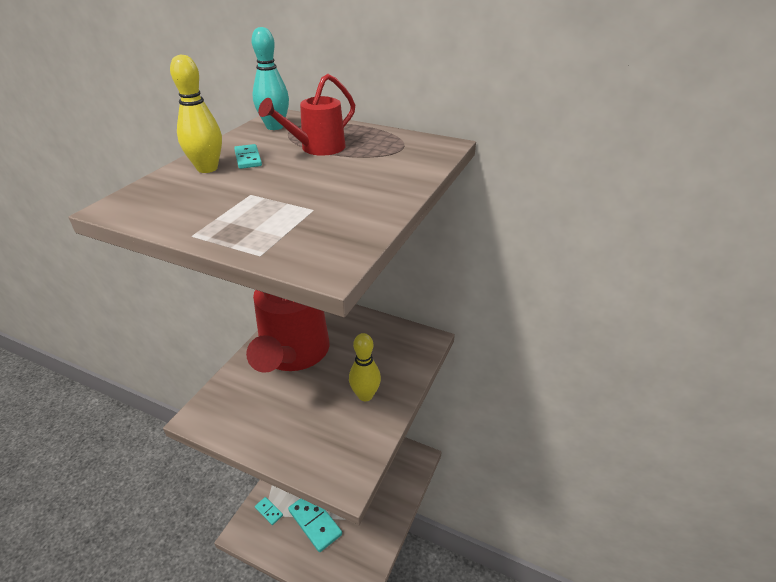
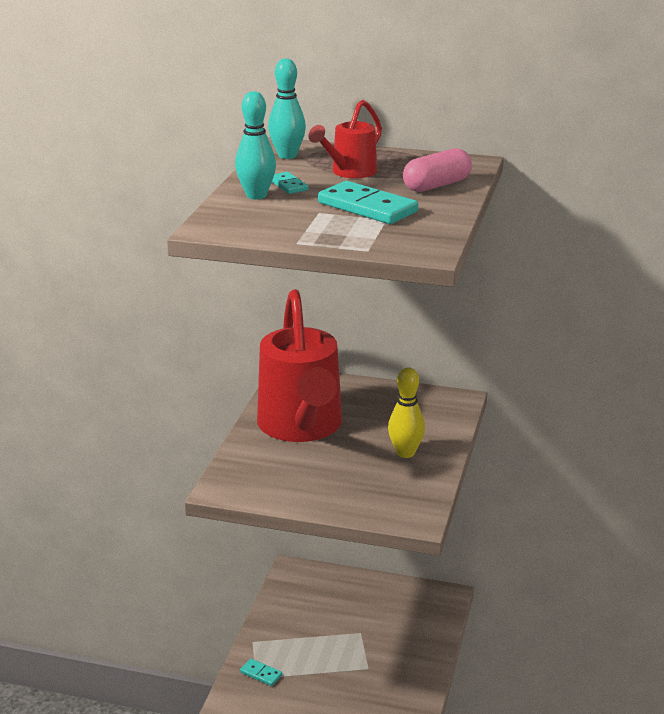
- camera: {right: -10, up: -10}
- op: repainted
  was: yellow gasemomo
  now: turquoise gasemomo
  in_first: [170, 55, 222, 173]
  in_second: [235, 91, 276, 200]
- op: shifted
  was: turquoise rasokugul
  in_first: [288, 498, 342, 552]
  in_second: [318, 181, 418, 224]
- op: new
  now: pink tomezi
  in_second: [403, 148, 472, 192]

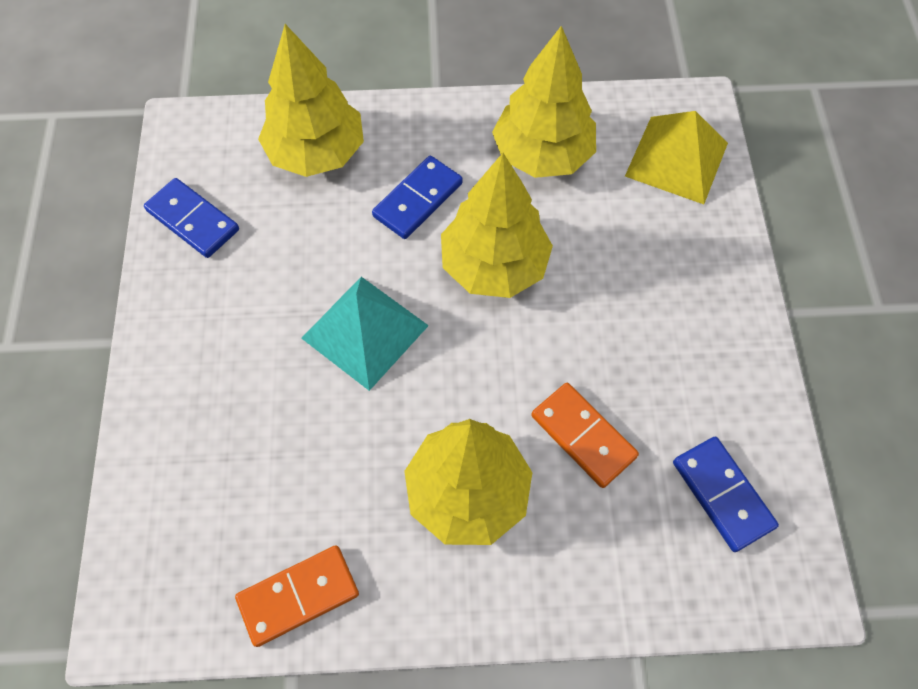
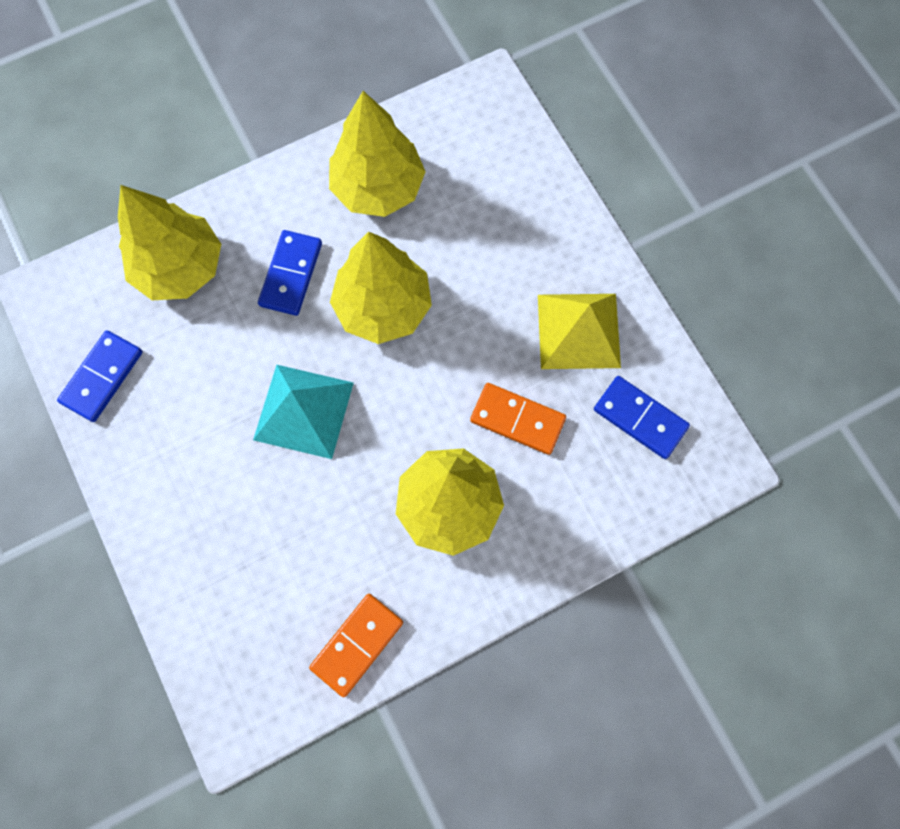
- camera: {right: -25, up: 10}
- op: shifted
  was: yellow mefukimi
  in_first: [625, 111, 728, 204]
  in_second: [538, 294, 621, 369]
- op: rotated
  was: blue rasokugul
  in_first: [144, 178, 239, 258]
  in_second: [57, 330, 143, 422]
  clockwise: -75

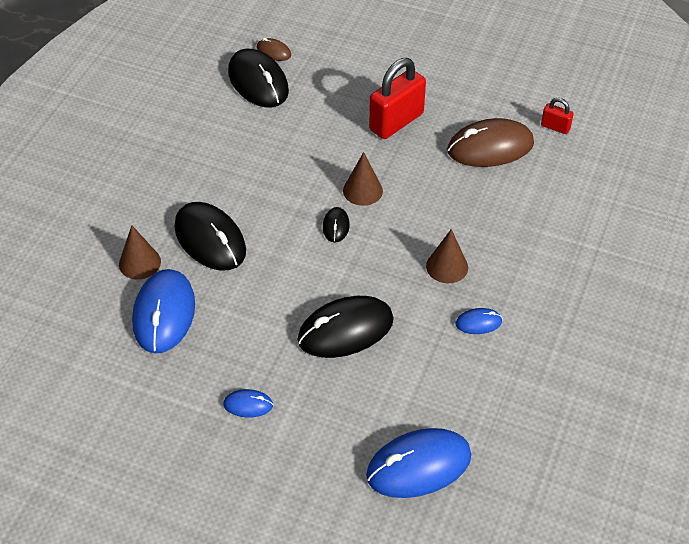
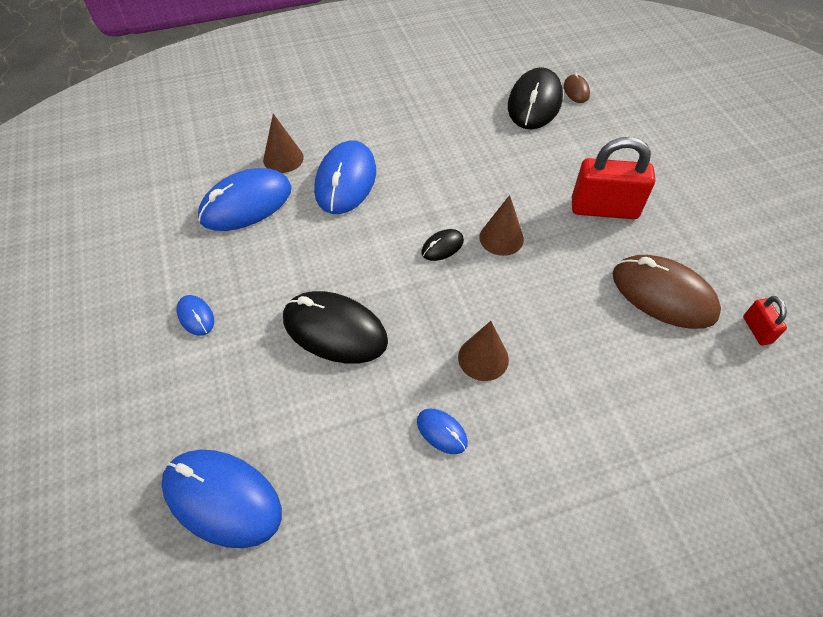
- camera: {right: 50, up: 5}
- op: repainted
  was: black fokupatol
  now: blue fokupatol
  in_first: [175, 202, 246, 271]
  in_second: [314, 141, 376, 214]

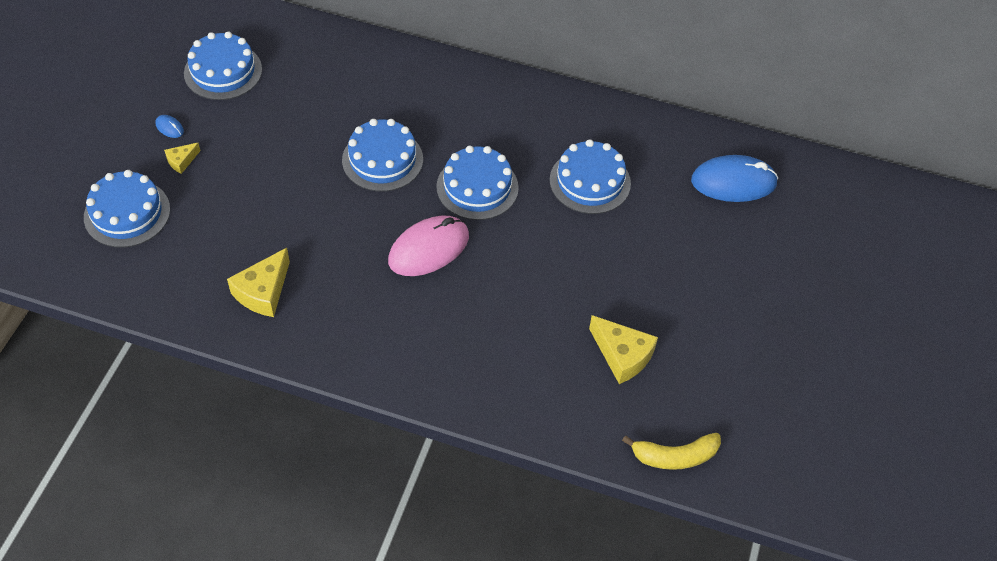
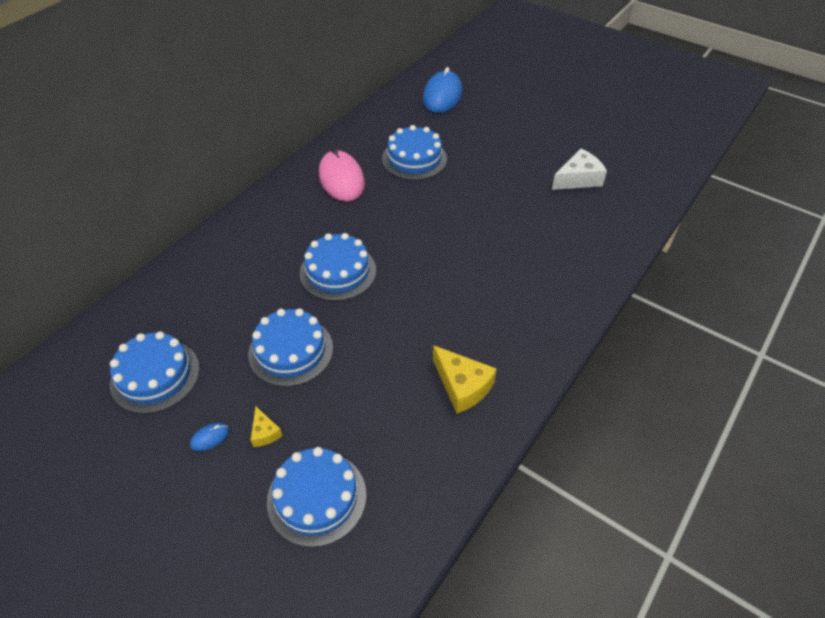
- camera: {right: -70, up: -5}
- op: shifted
  was: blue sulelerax
  in_first: [436, 146, 519, 220]
  in_second: [248, 308, 333, 387]
- op: shifted
  was: pink fokupatol
  in_first: [388, 216, 469, 276]
  in_second: [319, 147, 365, 201]
- op: repainted
  was: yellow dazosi
  now: white dazosi
  in_first: [589, 315, 658, 384]
  in_second: [552, 148, 607, 190]
- op: gone
  was: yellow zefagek
  in_first: [622, 433, 721, 470]

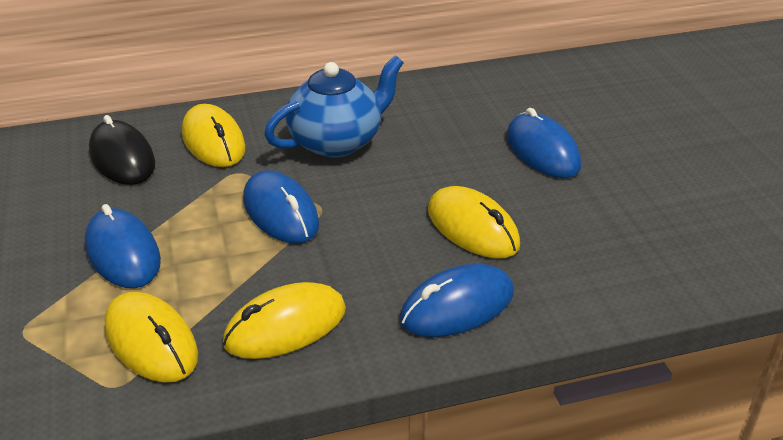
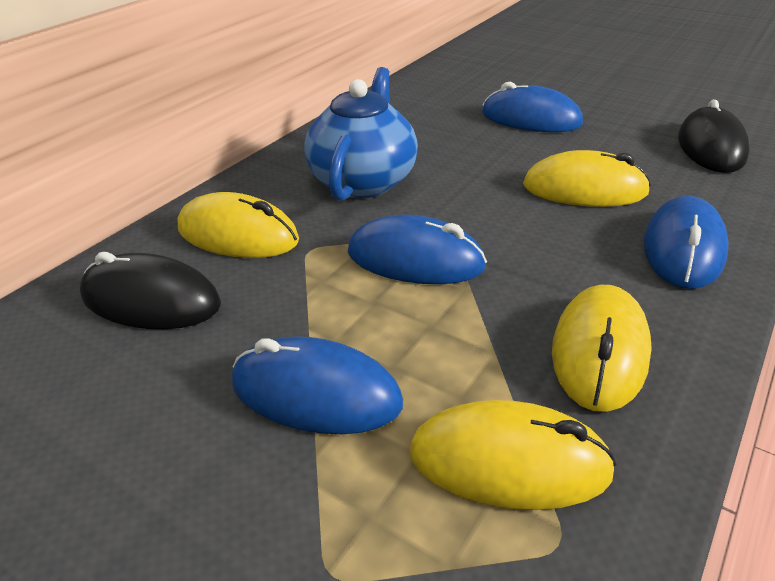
- camera: {right: -40, up: 0}
- op: new
  now: black fokupatol
  in_second: [678, 99, 750, 173]

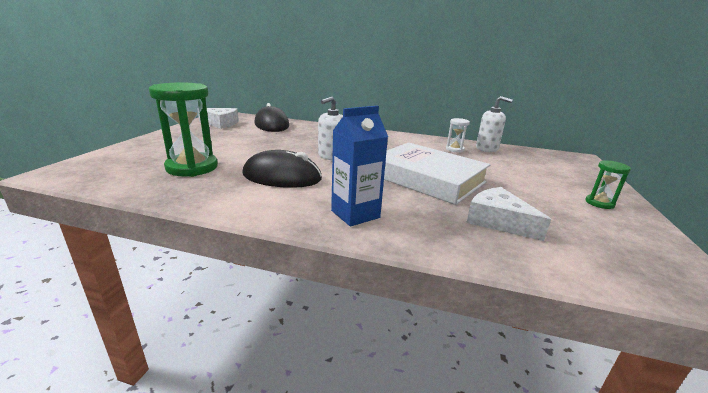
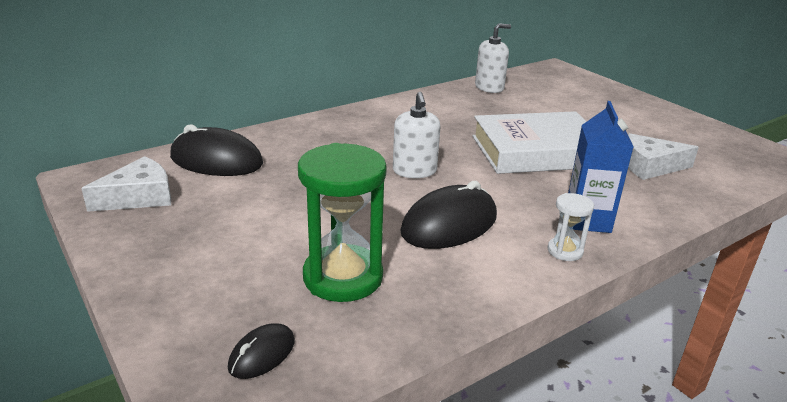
- camera: {right: -50, up: 5}
- op: shifted
  was: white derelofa
  in_first: [446, 118, 470, 152]
  in_second: [547, 193, 594, 261]
- op: gone
  was: green derelofa
  in_first: [585, 161, 631, 209]
- op: new
  now: black fokupatol
  in_second: [228, 323, 295, 379]

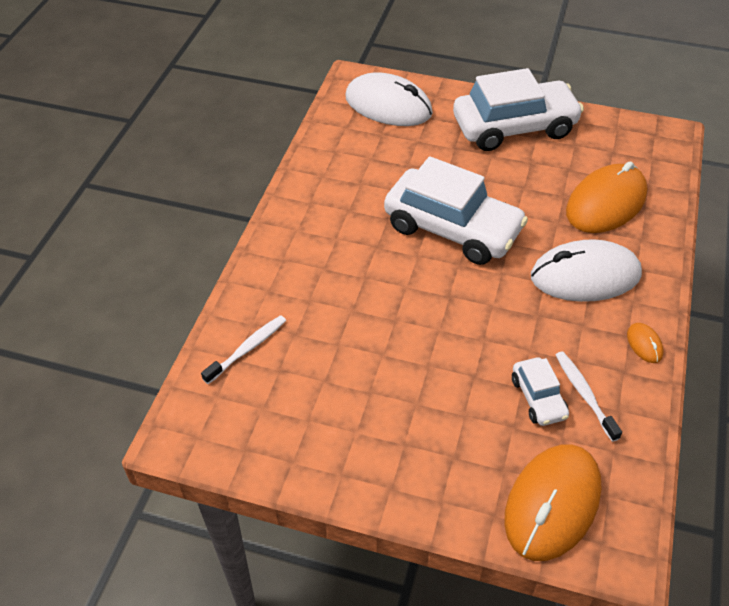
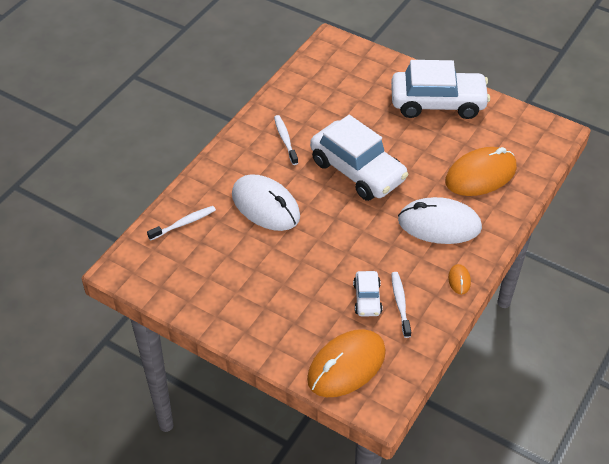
- camera: {right: 15, up: 0}
- op: shifted
  was: white fokupatol
  in_first: [345, 72, 433, 126]
  in_second: [232, 174, 300, 231]
- op: new
  now: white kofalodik
  in_second: [274, 115, 298, 165]

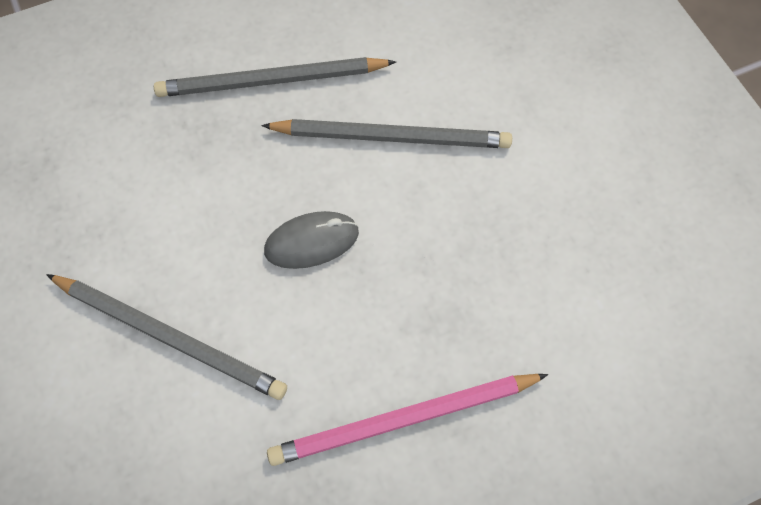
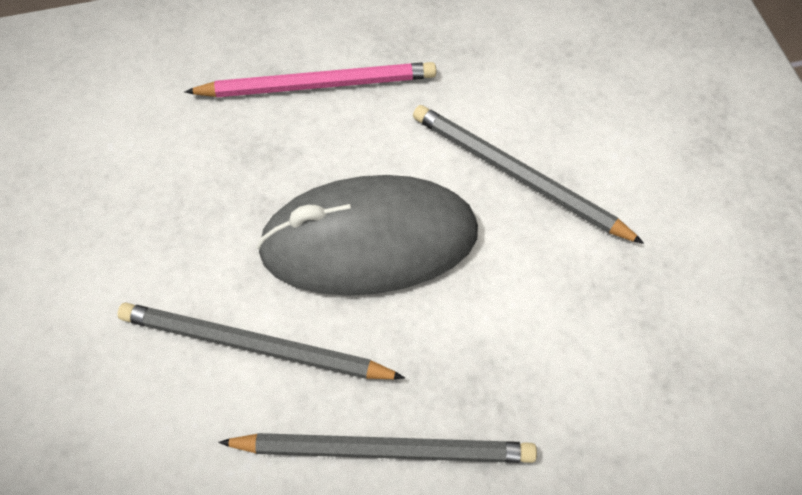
- camera: {right: -170, up: -5}
- op: scaled
  was: grey fokupatol
  in_first: [264, 211, 359, 269]
  in_second: [256, 175, 478, 296]
  ratio: 2.14

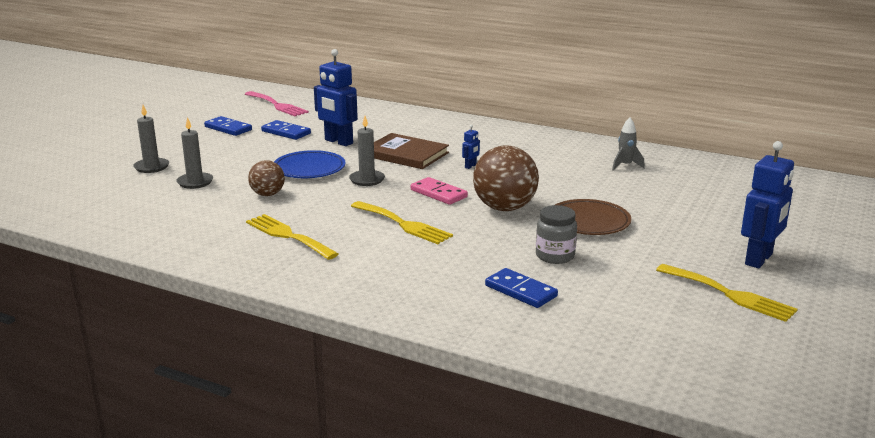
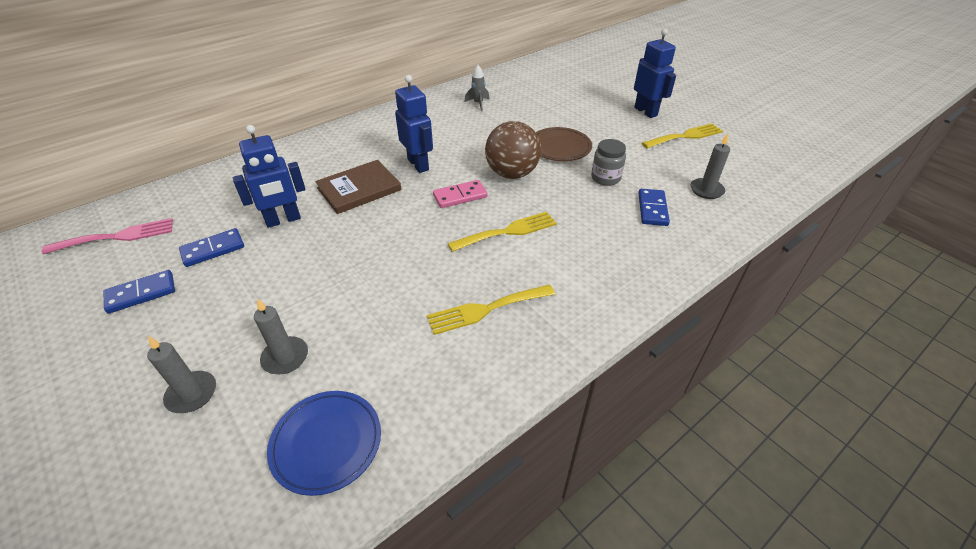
- camera: {right: -65, up: 20}
- op: shifted
  was: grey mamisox
  in_first: [349, 116, 385, 186]
  in_second: [691, 133, 730, 199]
- op: scaled
  was: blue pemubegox
  in_first: [462, 125, 480, 169]
  in_second: [395, 75, 433, 173]
  ratio: 2.29
- op: shifted
  was: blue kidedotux
  in_first: [274, 150, 345, 178]
  in_second: [267, 391, 381, 496]
- op: gone
  was: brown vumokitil
  in_first: [248, 160, 285, 196]
- op: rotated
  was: blue rasokugul
  in_first: [485, 268, 558, 308]
  in_second: [638, 189, 670, 226]
  clockwise: -60

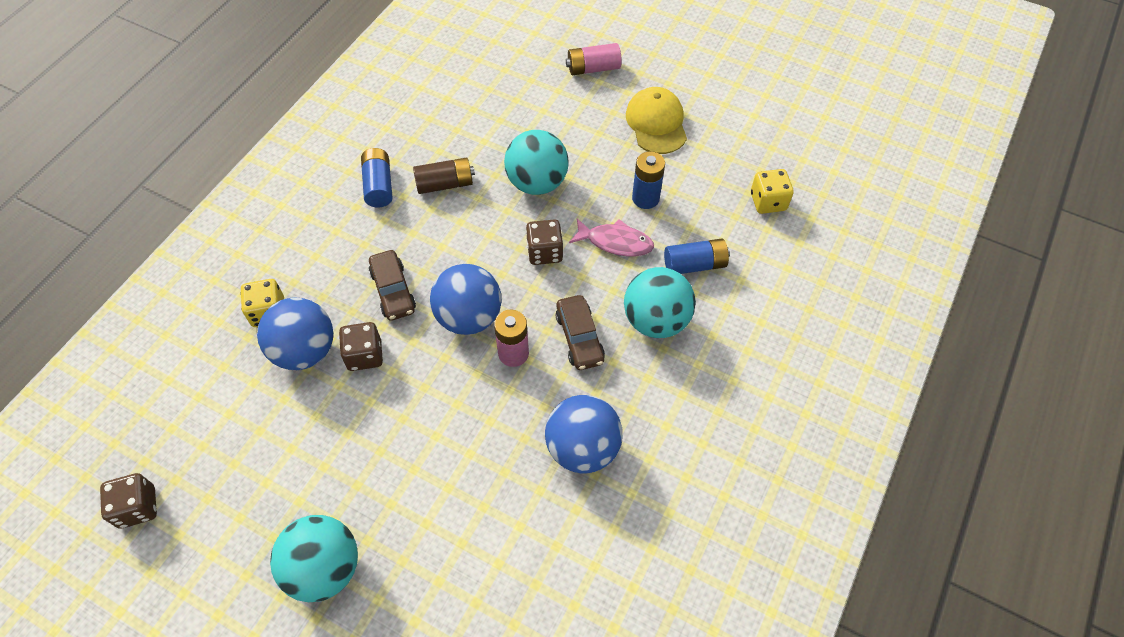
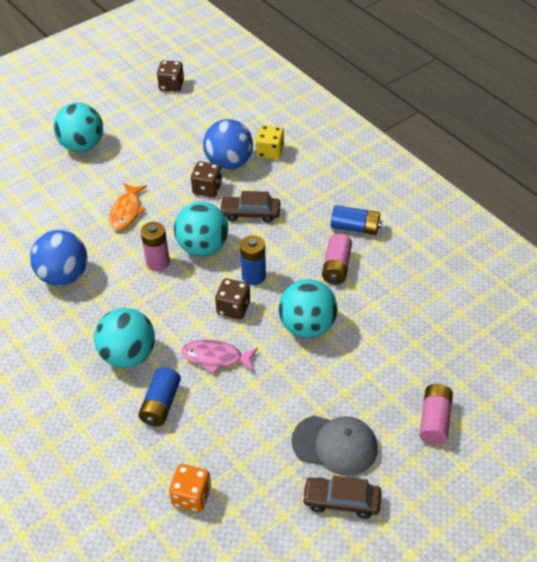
- camera: {right: 115, up: -10}
- op: repainted
  was: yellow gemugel
  now: grey gemugel
  in_first: [626, 87, 687, 154]
  in_second: [291, 415, 378, 476]
- op: shifted
  was: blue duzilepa
  in_first: [632, 151, 665, 209]
  in_second: [240, 235, 266, 285]
- op: repainted
  was: brown duzilepa
  now: pink duzilepa
  in_first: [413, 157, 475, 194]
  in_second: [322, 234, 352, 284]
- op: repainted
  was: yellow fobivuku
  now: orange fobivuku
  in_first: [751, 169, 794, 214]
  in_second: [169, 464, 211, 512]
- op: rotated
  was: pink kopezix
  in_first: [569, 218, 654, 256]
  in_second: [181, 339, 258, 374]
  clockwise: 60
- op: repainted
  was: blue vumokitil
  now: turquoise vumokitil
  in_first: [430, 264, 502, 335]
  in_second: [174, 202, 229, 256]
- op: shifted
  was: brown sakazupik
  in_first: [556, 295, 605, 370]
  in_second: [302, 475, 382, 519]
- op: new
  now: orange kopezix
  in_second: [109, 183, 147, 230]

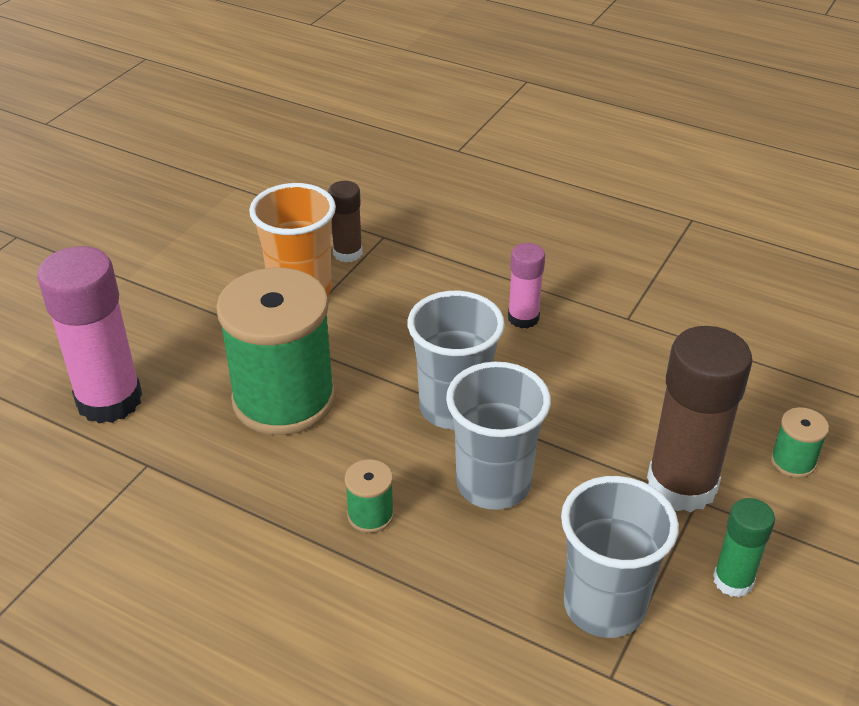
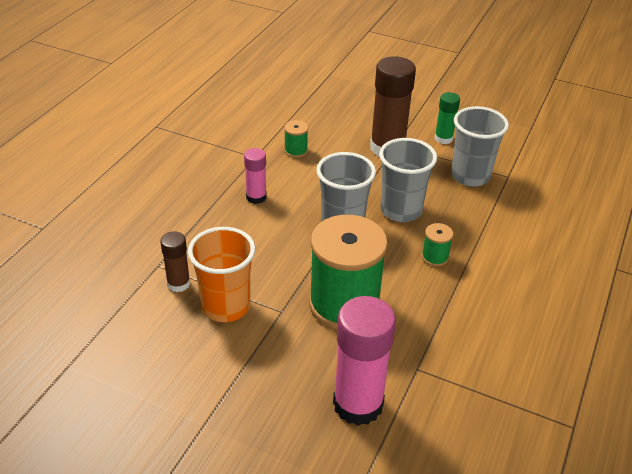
- camera: {right: -95, up: 0}
- op: shifted
  was: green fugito
  in_first: [771, 407, 829, 478]
  in_second: [284, 120, 308, 158]

